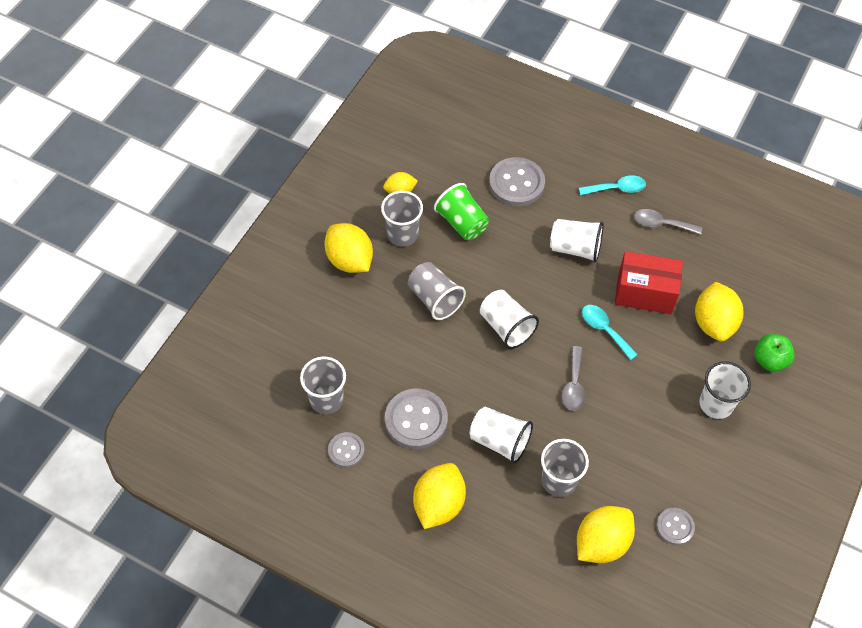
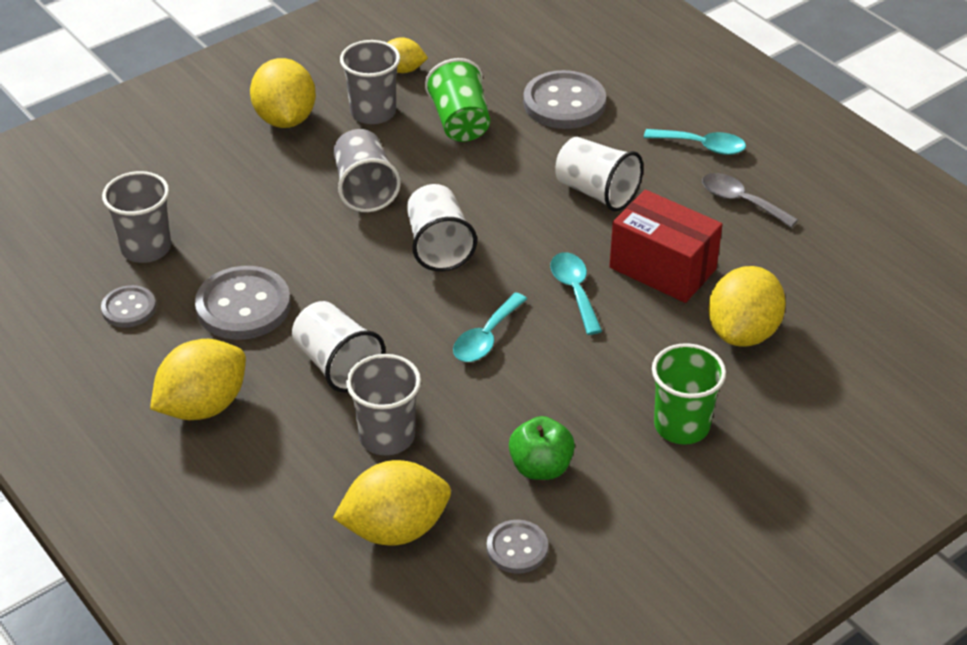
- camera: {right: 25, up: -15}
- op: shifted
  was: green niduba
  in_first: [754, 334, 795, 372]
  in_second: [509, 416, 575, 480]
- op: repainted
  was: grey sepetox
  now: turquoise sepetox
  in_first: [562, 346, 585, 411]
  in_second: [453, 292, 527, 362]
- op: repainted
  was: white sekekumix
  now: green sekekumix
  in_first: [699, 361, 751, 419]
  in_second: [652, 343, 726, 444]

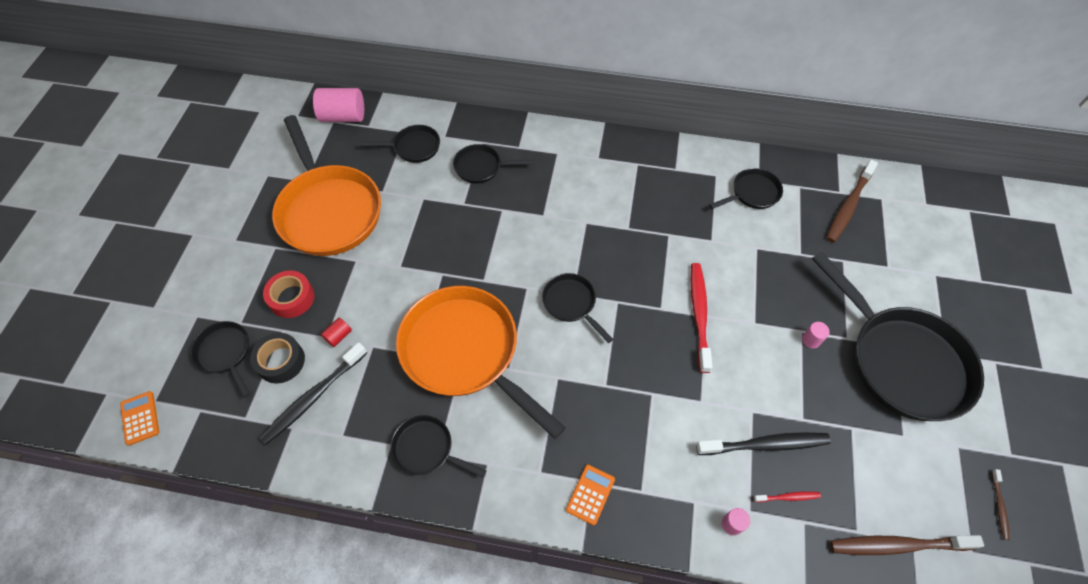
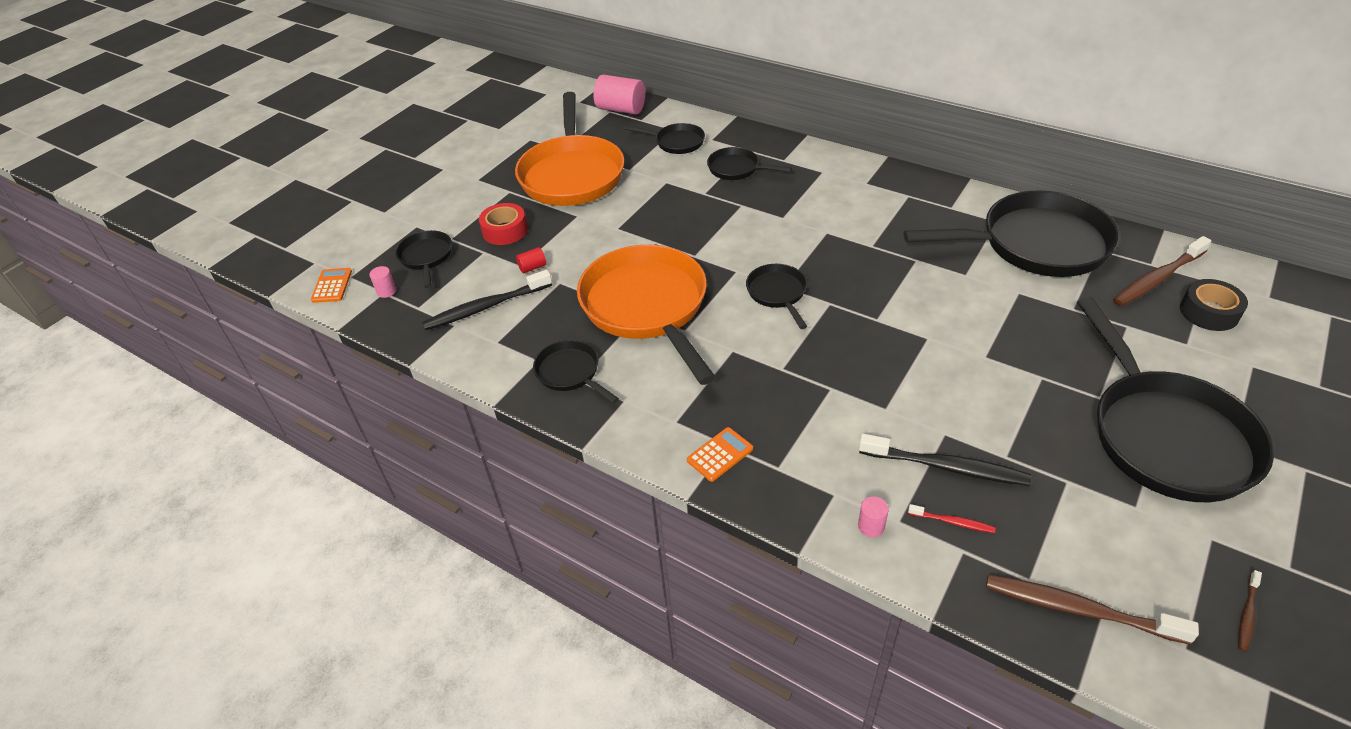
- camera: {right: 25, up: -15}
- op: scaled
  was: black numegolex
  in_first: [709, 168, 783, 209]
  in_second: [904, 190, 1120, 277]
  ratio: 2.12
- op: gone
  was: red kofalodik
  in_first: [690, 263, 712, 373]
- op: shifted
  was: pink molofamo
  in_first: [802, 322, 830, 348]
  in_second: [369, 266, 397, 298]
- op: shifted
  was: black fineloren
  in_first: [250, 333, 305, 383]
  in_second: [1180, 279, 1248, 331]

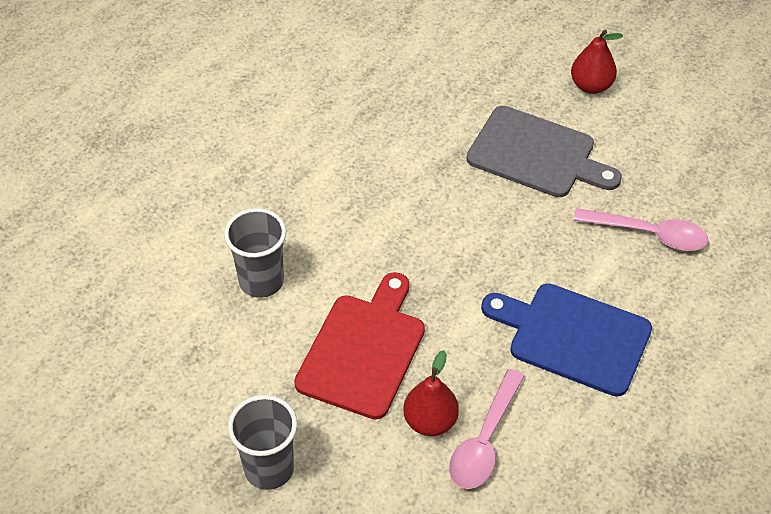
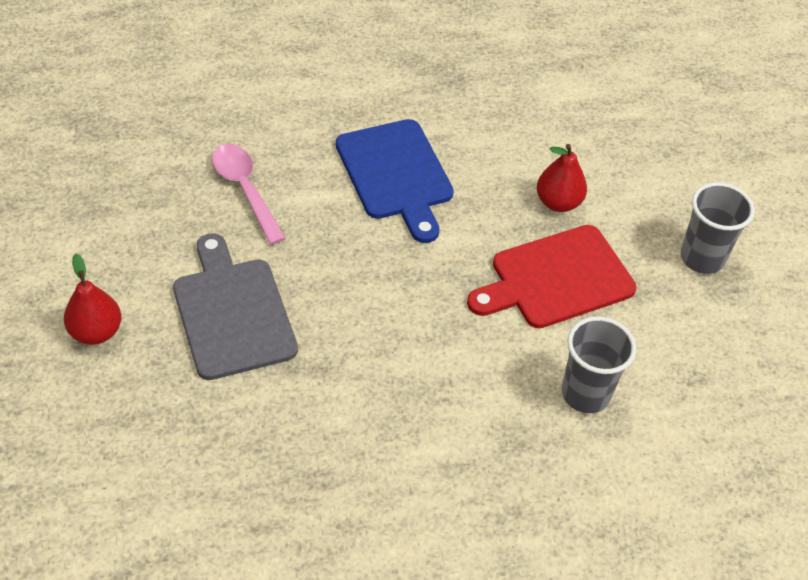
- camera: {right: -140, up: 0}
- op: gone
  was: pink sepetox
  in_first: [449, 369, 525, 489]

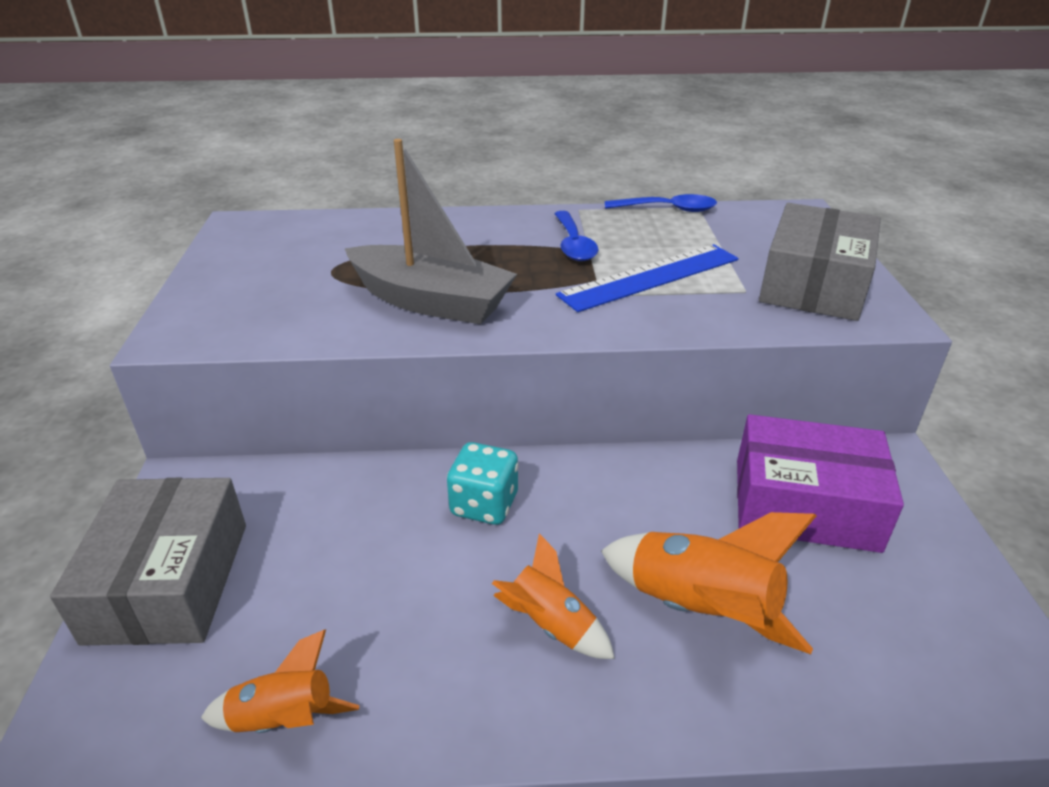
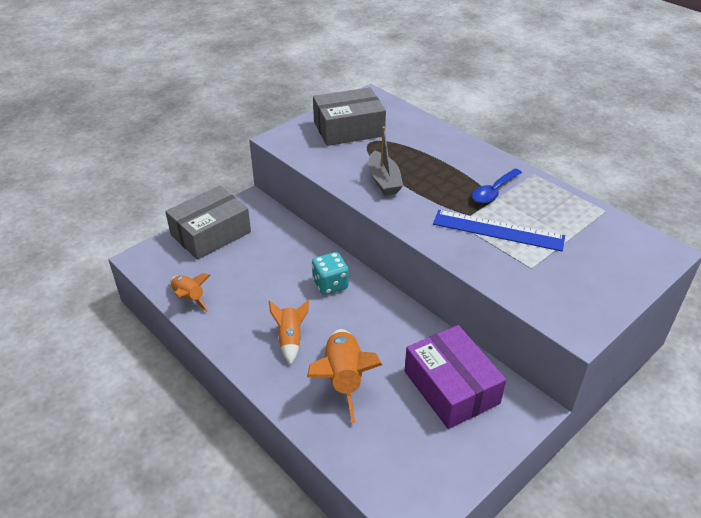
- camera: {right: 50, up: 5}
- op: scaled
  was: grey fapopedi
  in_first: [344, 139, 517, 324]
  in_second: [368, 126, 403, 196]
  ratio: 0.65
- op: gone
  was: blue sepetox
  in_first: [605, 194, 717, 212]
- op: shifted
  was: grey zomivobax
  in_first: [759, 203, 881, 321]
  in_second: [313, 87, 386, 146]

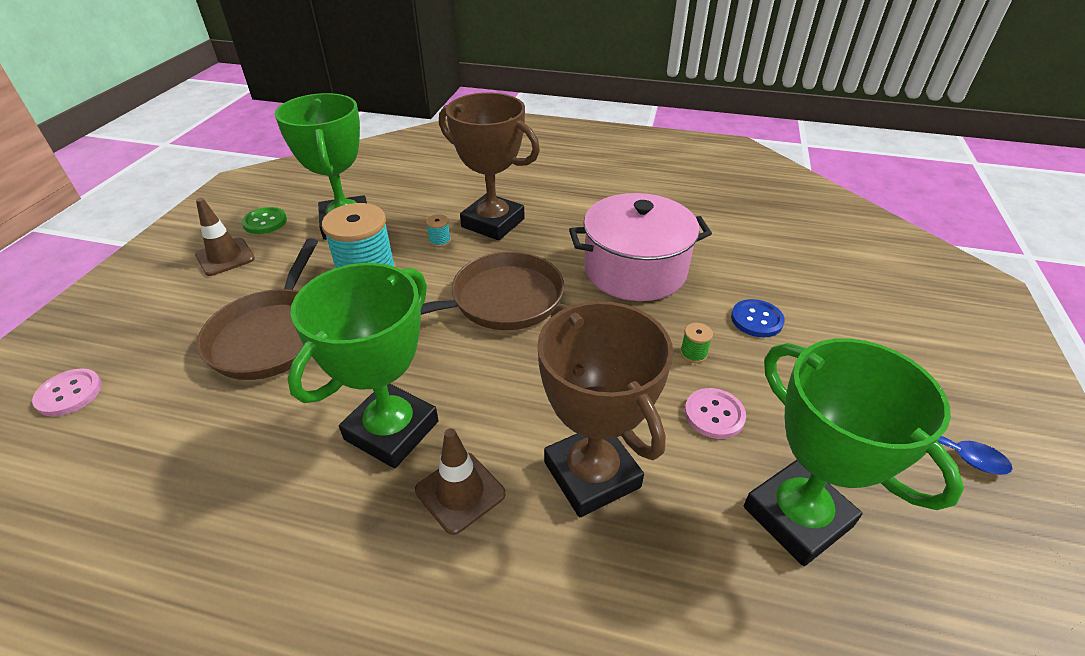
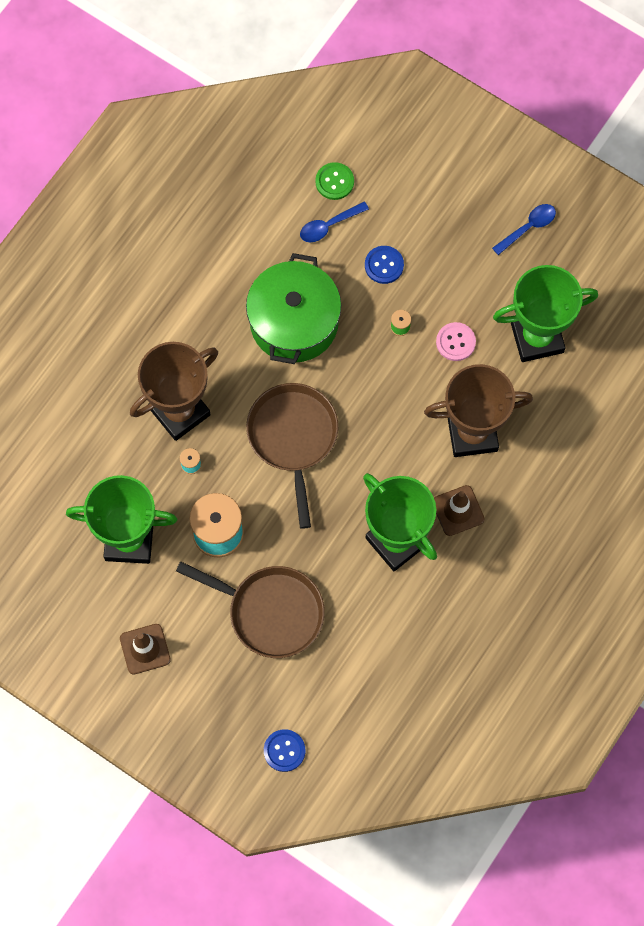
- camera: {right: -70, up: 30}
- op: repainted
  was: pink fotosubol
  now: green fotosubol
  in_first: [569, 193, 712, 301]
  in_second: [246, 253, 341, 364]
- op: shifted
  was: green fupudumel
  in_first: [242, 207, 287, 234]
  in_second: [315, 162, 354, 200]
- op: repainted
  was: pink fupudumel
  now: blue fupudumel
  in_first: [32, 368, 102, 417]
  in_second: [264, 729, 305, 772]
- op: new
  now: blue sepetox
  in_second: [300, 202, 369, 242]

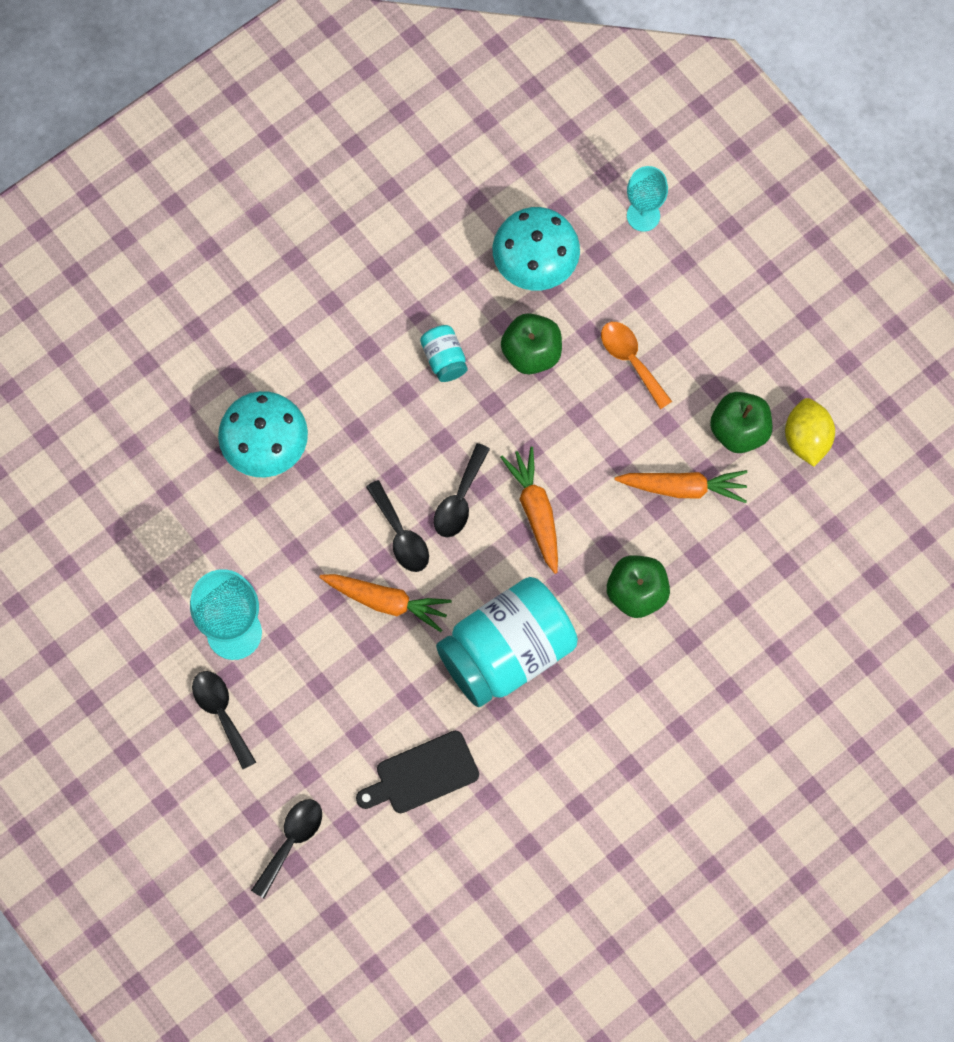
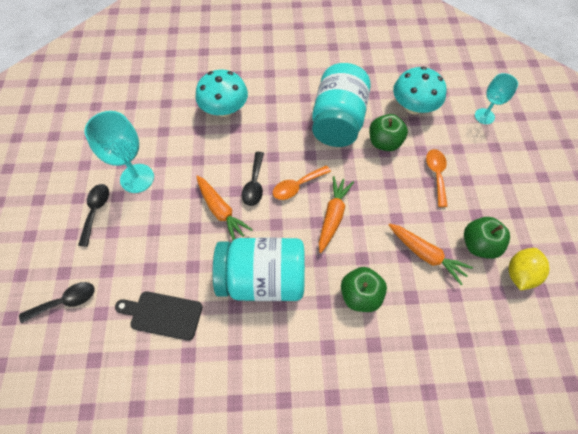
- camera: {right: 35, up: -10}
- op: scaled
  was: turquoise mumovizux
  in_first: [420, 325, 467, 382]
  in_second: [312, 63, 371, 147]
  ratio: 2.38
- op: repainted
  was: black sepetox
  now: orange sepetox
  in_first: [434, 443, 490, 538]
  in_second: [273, 165, 331, 200]

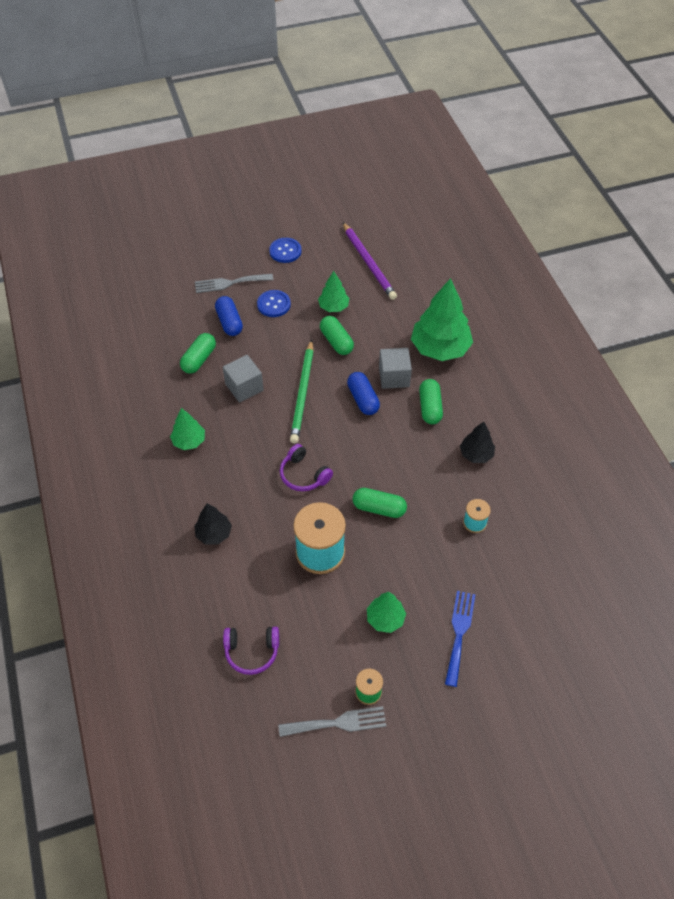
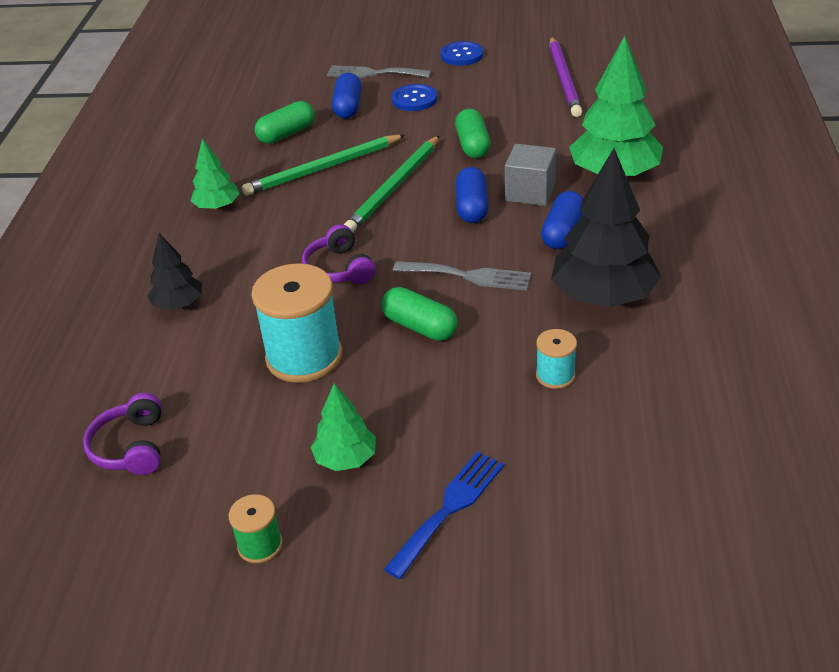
- camera: {right: 25, up: -15}
- op: gone
  was: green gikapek
  in_first: [318, 271, 349, 312]
- op: swapped
  was: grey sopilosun
  now: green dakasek
  in_first: [223, 355, 264, 403]
  in_second: [242, 135, 405, 196]
- op: repainted
  was: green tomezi
  now: blue tomezi
  in_first: [419, 379, 443, 424]
  in_second: [541, 191, 584, 249]
- op: scaled
  was: black gikapek
  in_first: [460, 422, 495, 463]
  in_second: [551, 148, 661, 307]
  ratio: 1.89
- op: rotated
  was: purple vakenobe
  in_first: [223, 627, 279, 675]
  in_second: [83, 393, 162, 475]
  clockwise: 60
- op: shifted
  was: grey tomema
  in_first: [278, 706, 386, 737]
  in_second: [393, 261, 531, 291]

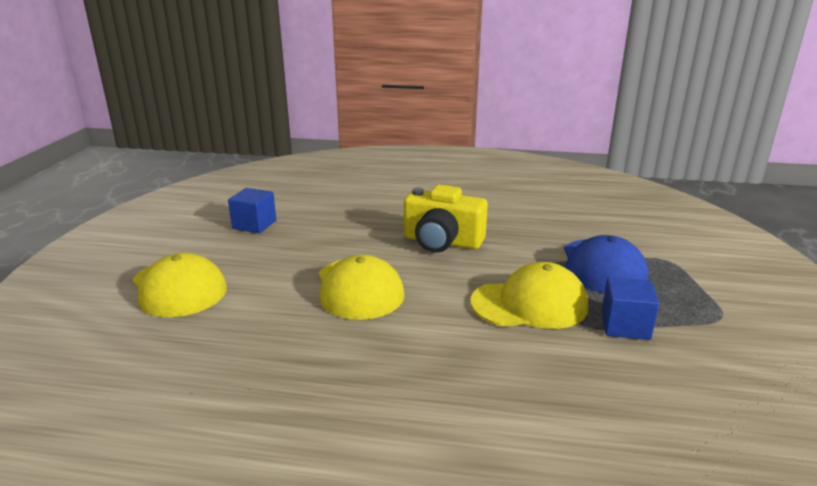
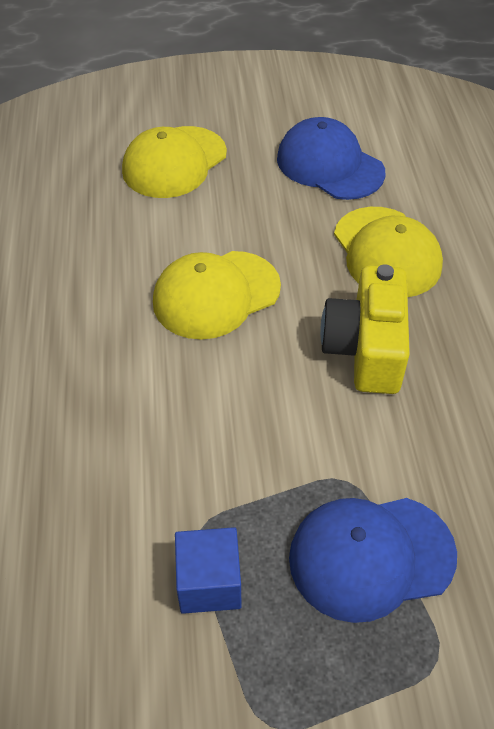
- camera: {right: 75, up: 25}
- op: swapped
  was: blue sopilosun
  now: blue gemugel
  in_first: [228, 188, 276, 233]
  in_second: [277, 117, 385, 200]
- op: shifted
  was: yellow gemugel
  in_first: [470, 262, 588, 329]
  in_second: [334, 207, 443, 297]

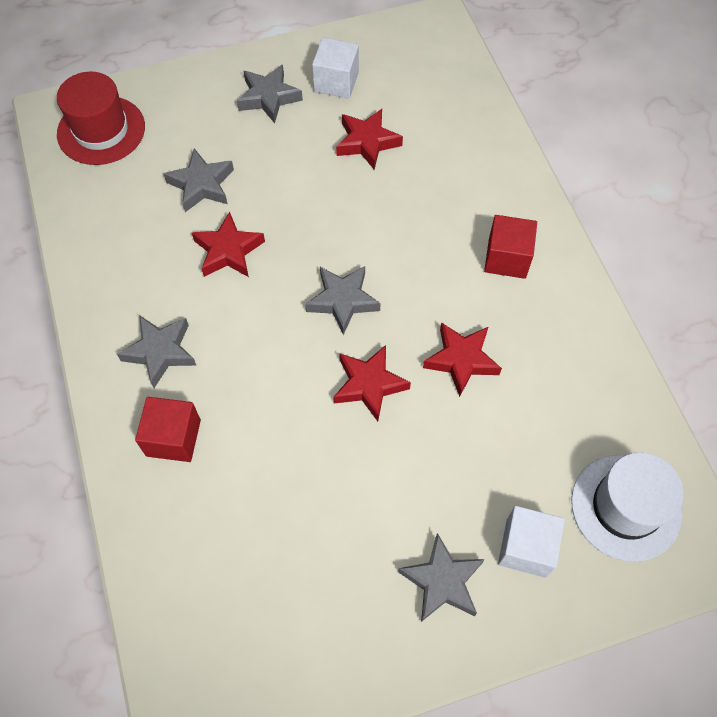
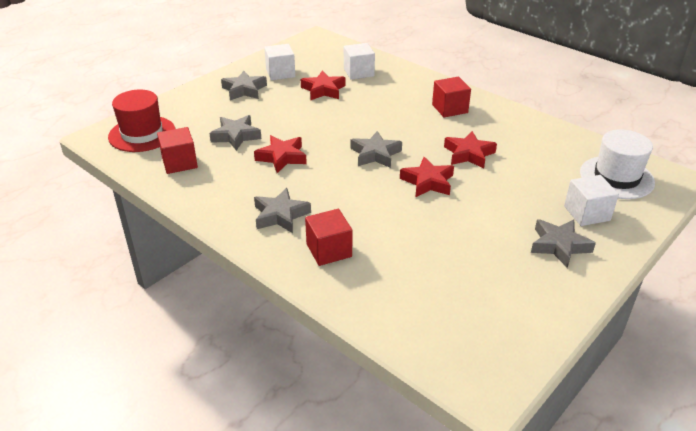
- camera: {right: -30, up: -25}
- op: new
  now: white sopilosun
  in_second: [344, 43, 375, 80]
- op: new
  now: red sopilosun
  in_second: [157, 127, 198, 174]

